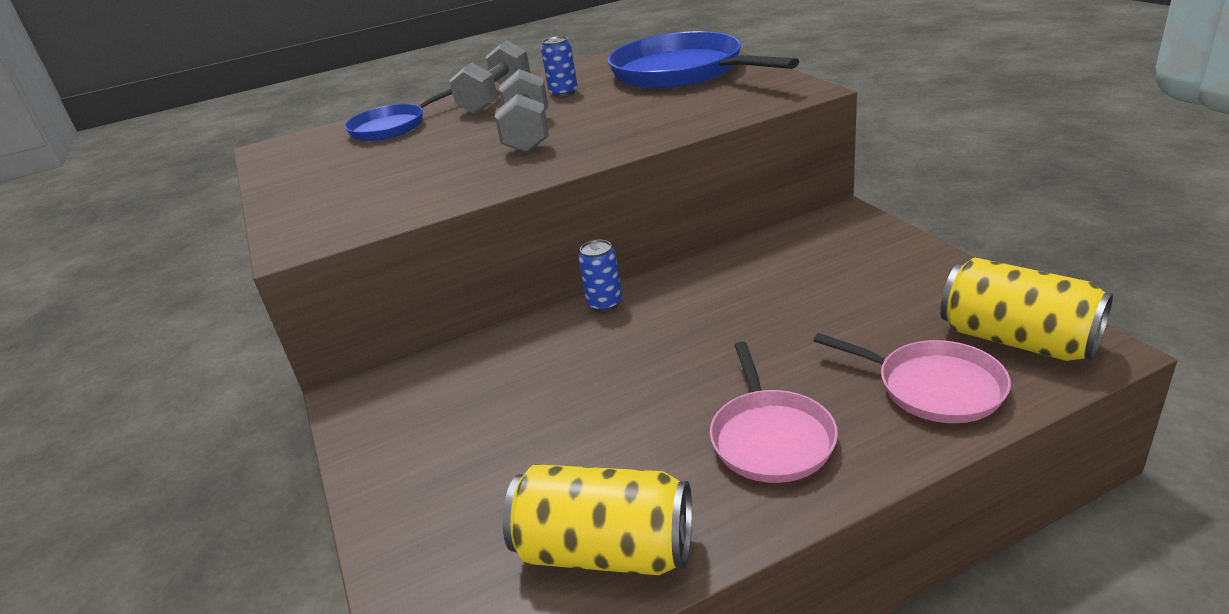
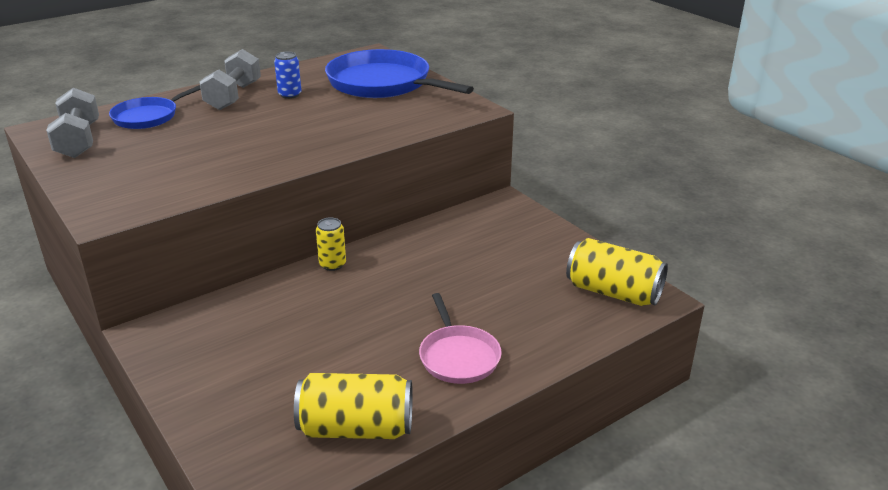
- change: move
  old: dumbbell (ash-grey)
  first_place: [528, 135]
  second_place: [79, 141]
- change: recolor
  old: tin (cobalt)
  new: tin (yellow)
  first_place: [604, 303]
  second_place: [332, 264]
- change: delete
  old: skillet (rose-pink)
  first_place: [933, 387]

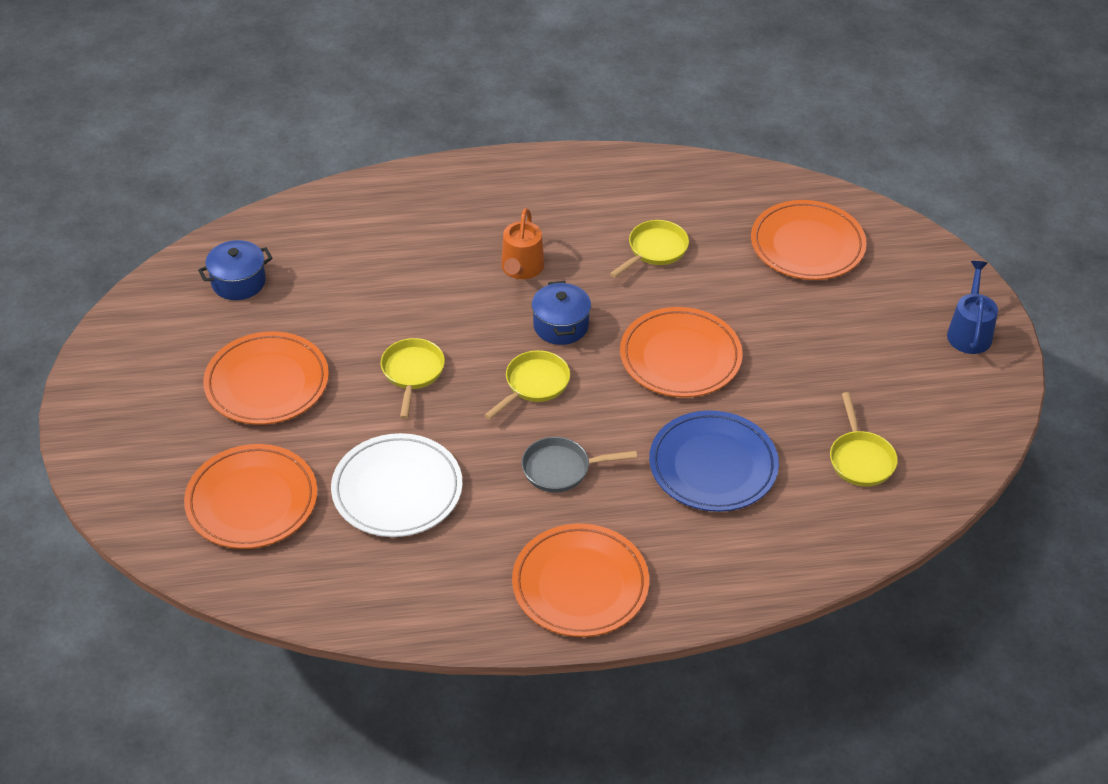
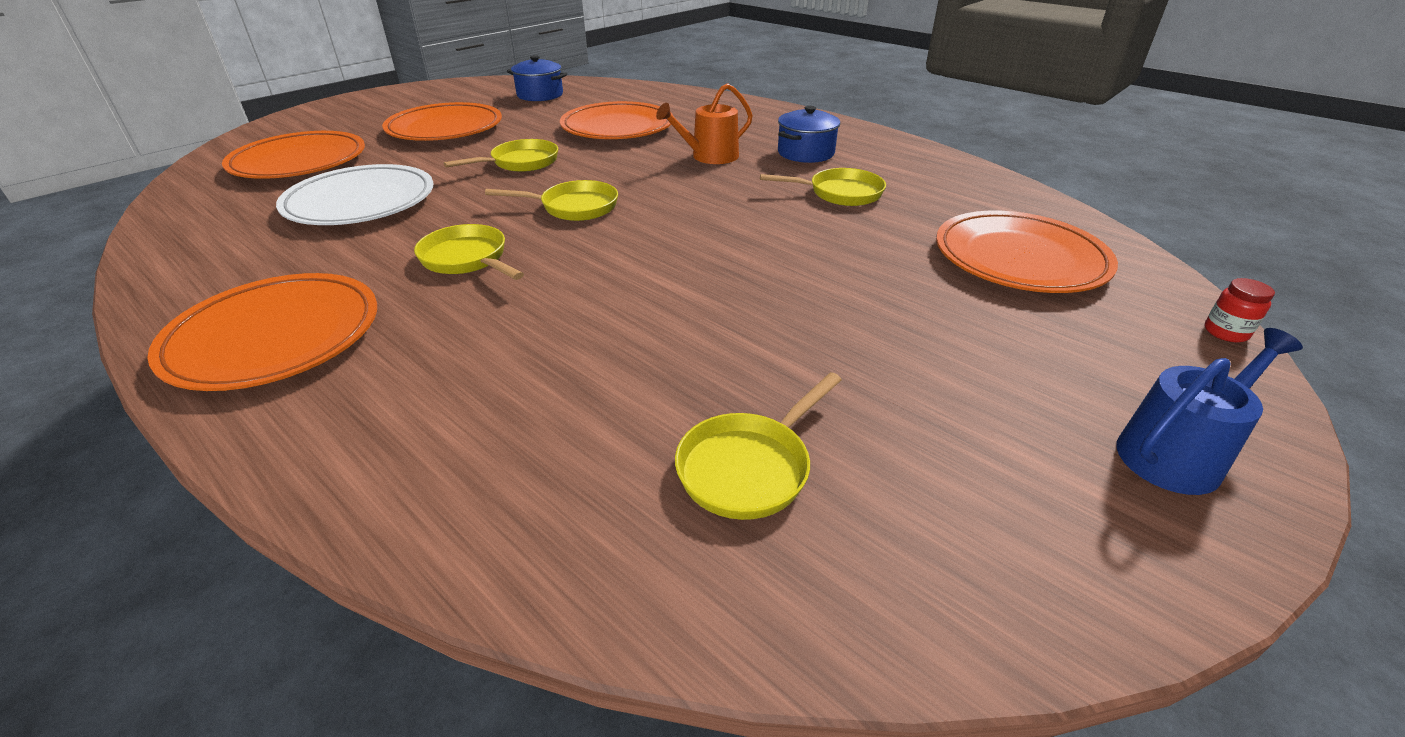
- change: move
  old: stockpot (cobalt)
  first_place: [561, 326]
  second_place: [805, 153]
- change: move
  old: dinner plate (bright orange)
  first_place: [680, 357]
  second_place: [617, 127]
- change: delete
  old: dinner plate (cobalt)
  first_place: [713, 466]
- change: recolor
  old: skillet (ash-grey)
  new: skillet (yellow)
  first_place: [561, 469]
  second_place: [467, 259]
- change: insert
  new: jam jar (red)
  second_place: [1225, 332]

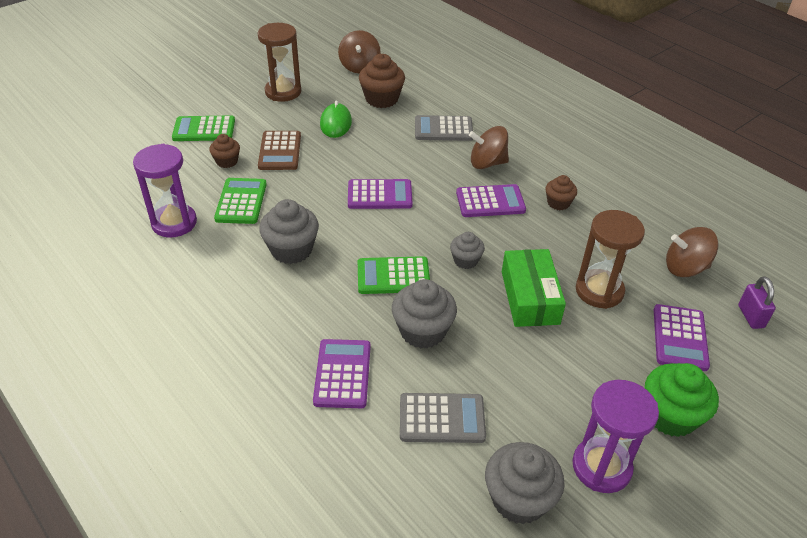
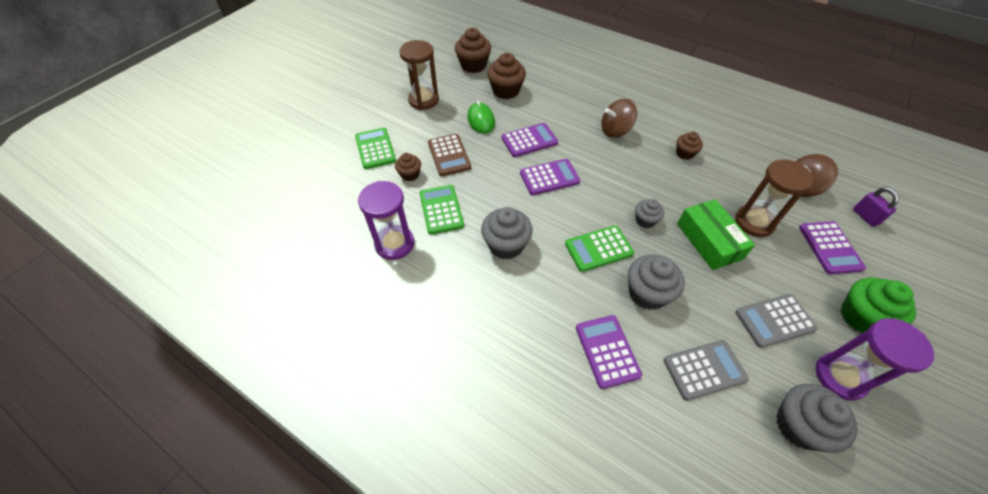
- change: replace
  old: spinning top (russet)
  new: fairy cake (russet)
  first_place: [359, 67]
  second_place: [473, 65]
- change: rotate
  old: pocket calculator (green)
  first_place: [204, 129]
  second_place: [375, 149]
  degrees: 90
- change: move
  old: pocket calculator (ash-grey)
  first_place: [443, 129]
  second_place: [774, 320]
- change: move
  old: pocket calculator (violet)
  first_place: [490, 202]
  second_place: [529, 140]

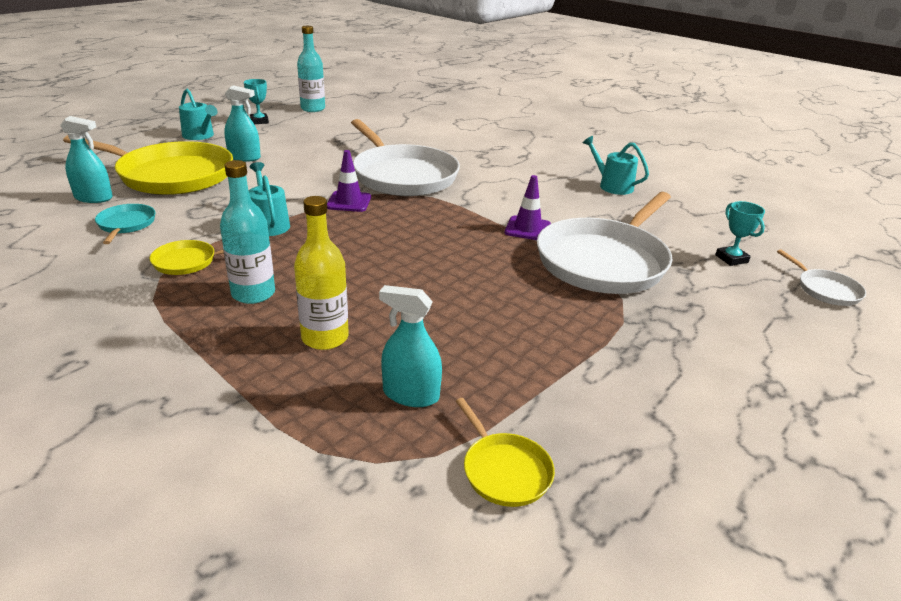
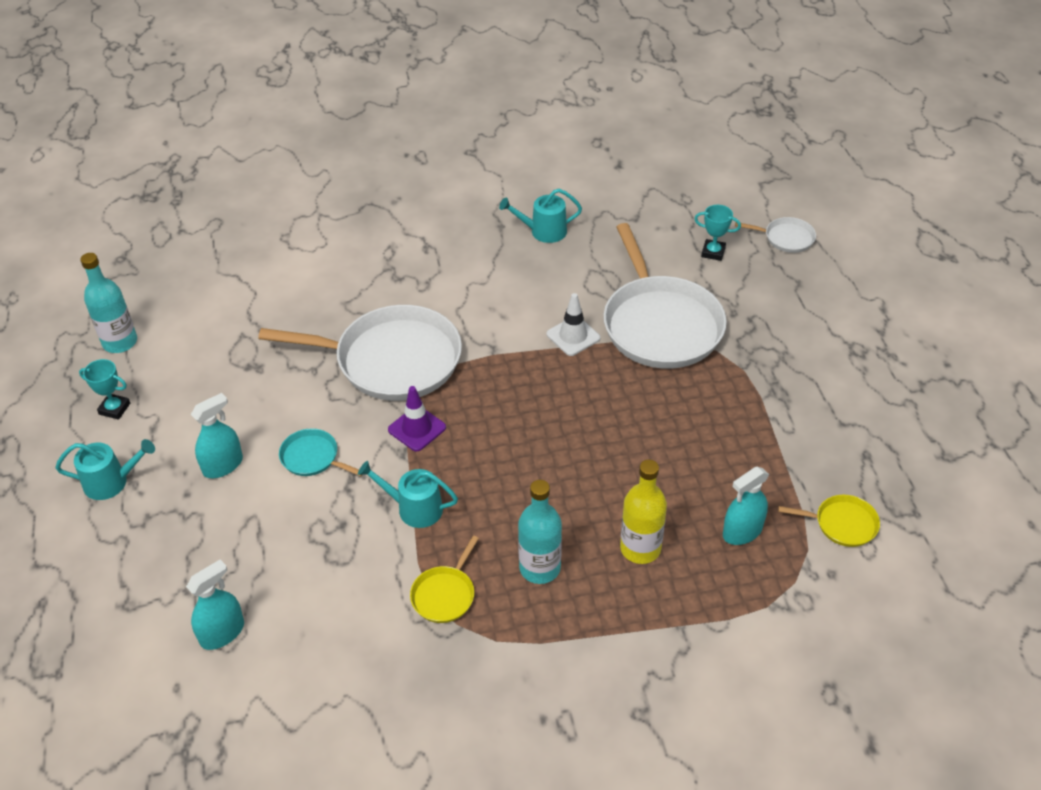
- change: delete
  old: skillet (yellow)
  first_place: [171, 175]
- change: recolor
  old: traffic cone (violet)
  new: traffic cone (snow-white)
  first_place: [527, 229]
  second_place: [573, 336]
- change: move
  old: skillet (aqua)
  first_place: [126, 224]
  second_place: [312, 457]

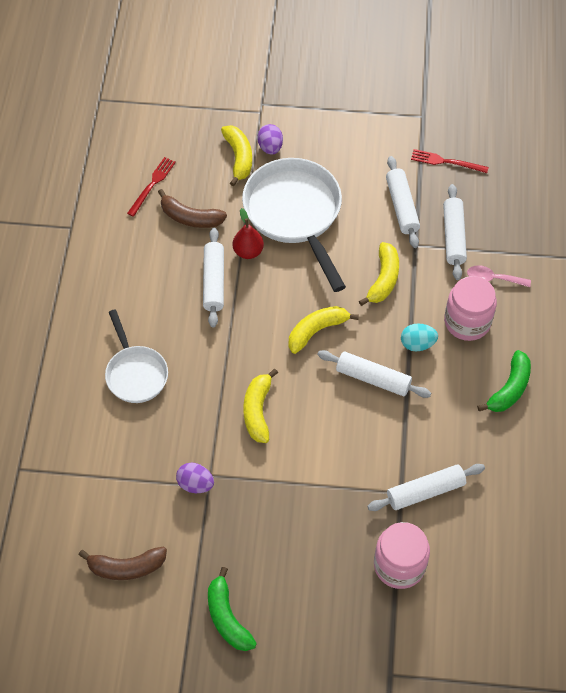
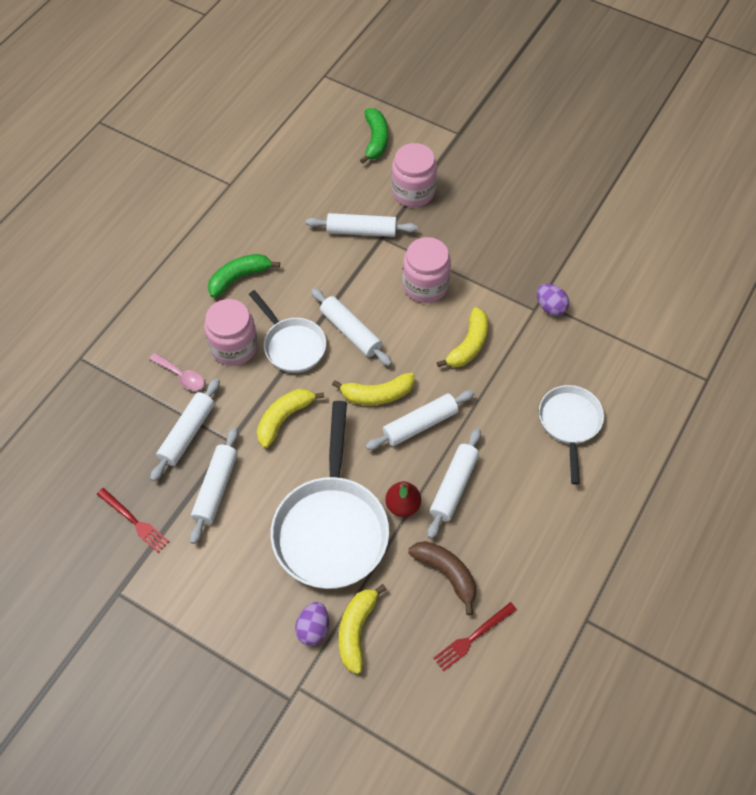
- change: replace
  old: egg shape (aqua)
  new: skillet (snow-white)
  first_place: [417, 344]
  second_place: [292, 345]
- change: delete
  old: banana (russet)
  first_place: [126, 567]
- change: move
  old: banana (green)
  first_place: [227, 617]
  second_place: [376, 140]
- change: insert
  new: jam jar (rose-pink)
  second_place: [425, 285]
- change: insert
  new: dough roller (snow-white)
  second_place: [420, 424]

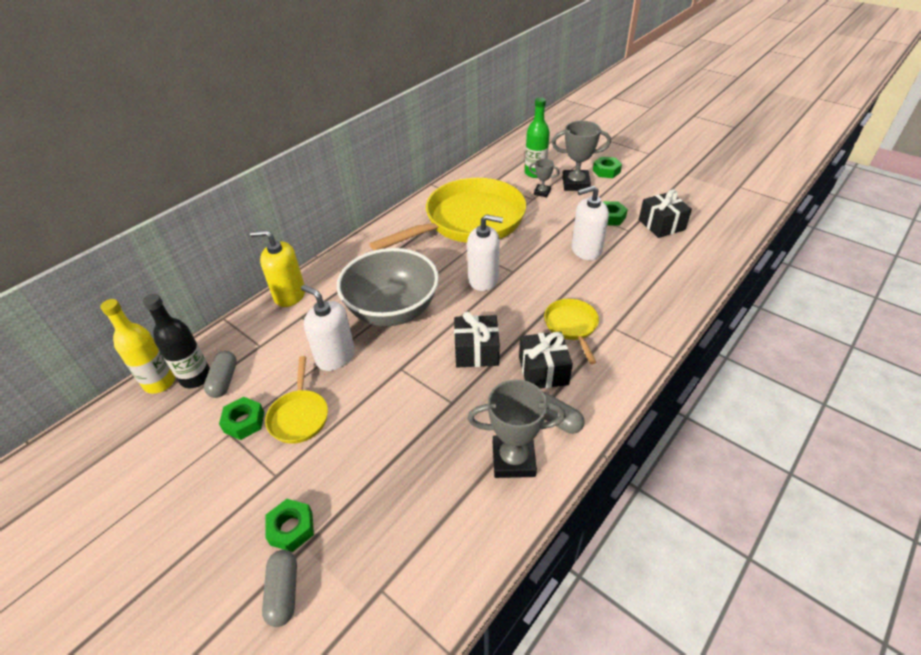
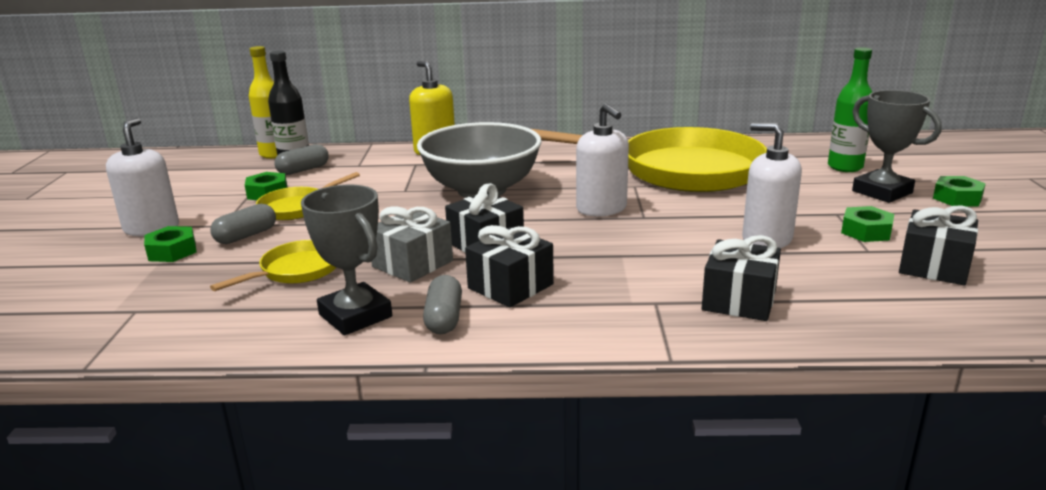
- change: delete
  old: trophy (ash-grey)
  first_place: [542, 192]
- change: move
  old: soap pump (snow-white)
  first_place: [335, 356]
  second_place: [152, 228]
- change: move
  old: skillet (yellow)
  first_place: [571, 326]
  second_place: [296, 271]
- change: move
  old: capsule (ash-grey)
  first_place: [284, 592]
  second_place: [246, 236]
- change: insert
  new: gift (ash-grey)
  second_place: [412, 264]
- change: insert
  new: gift (black)
  second_place: [739, 300]

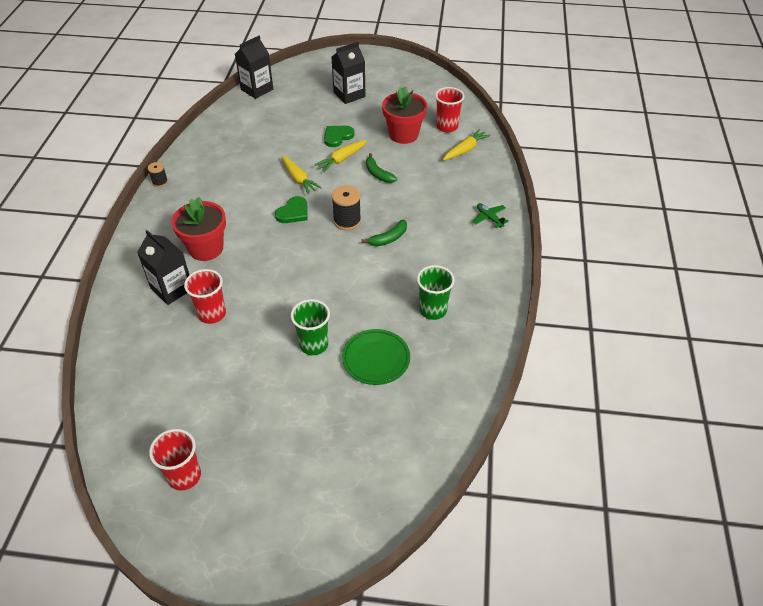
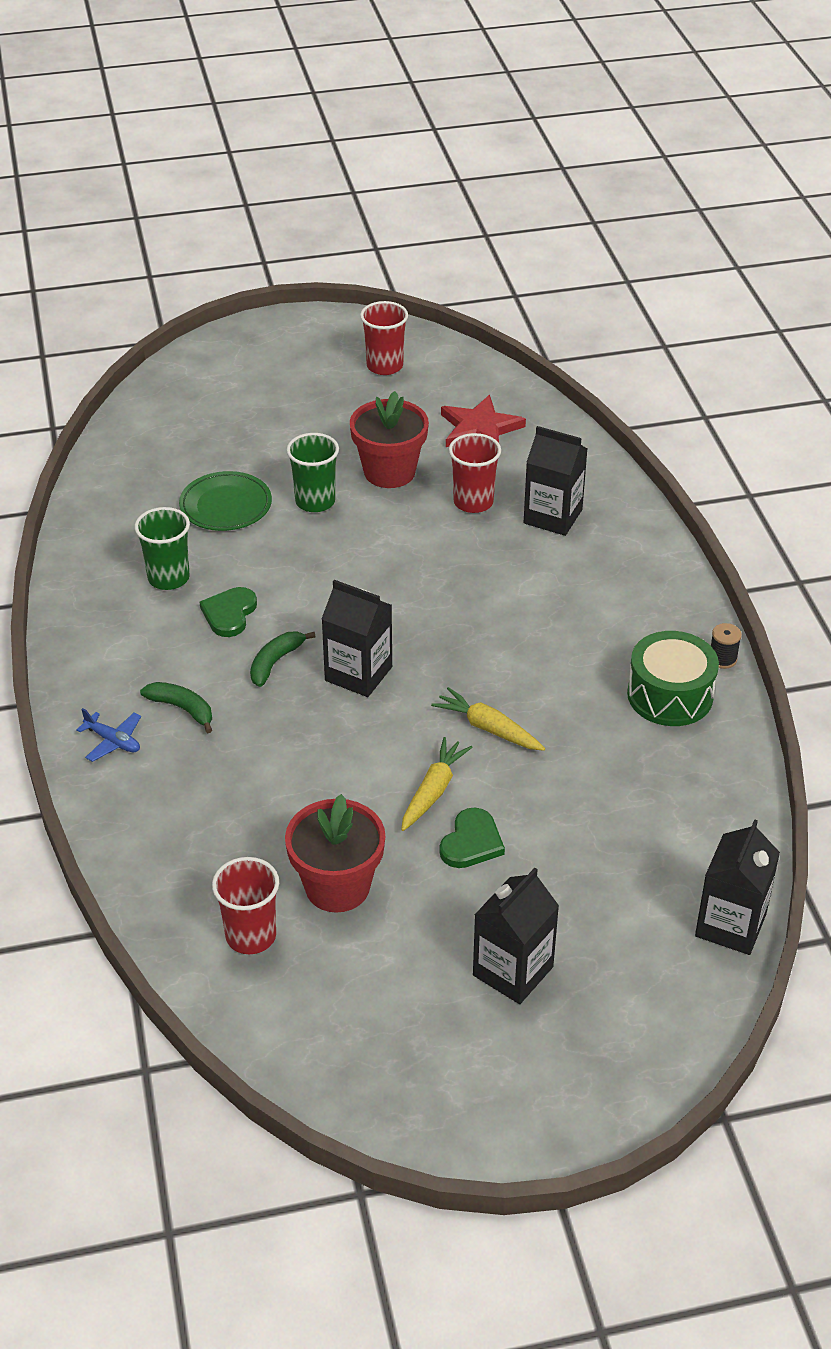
- change: delete
  old: root vegetable (yellow)
  first_place: [465, 149]
- change: move
  old: banana (green)
  first_place: [378, 174]
  second_place: [182, 709]
- change: replace
  old: bobbin (black)
  new: carton (black)
  first_place: [347, 221]
  second_place: [358, 674]
- change: move
  old: love heart (green)
  first_place: [293, 212]
  second_place: [229, 614]
- change: move
  old: flower pot (red)
  first_place: [206, 248]
  second_place: [389, 472]
- change: recolor
  old: aeroplane (green)
  new: aeroplane (cobalt)
  first_place: [489, 218]
  second_place: [113, 741]
- change: insert
  new: star shape (red)
  second_place: [479, 429]
- change: insert
  new: snare drum (green)
  second_place: [670, 695]

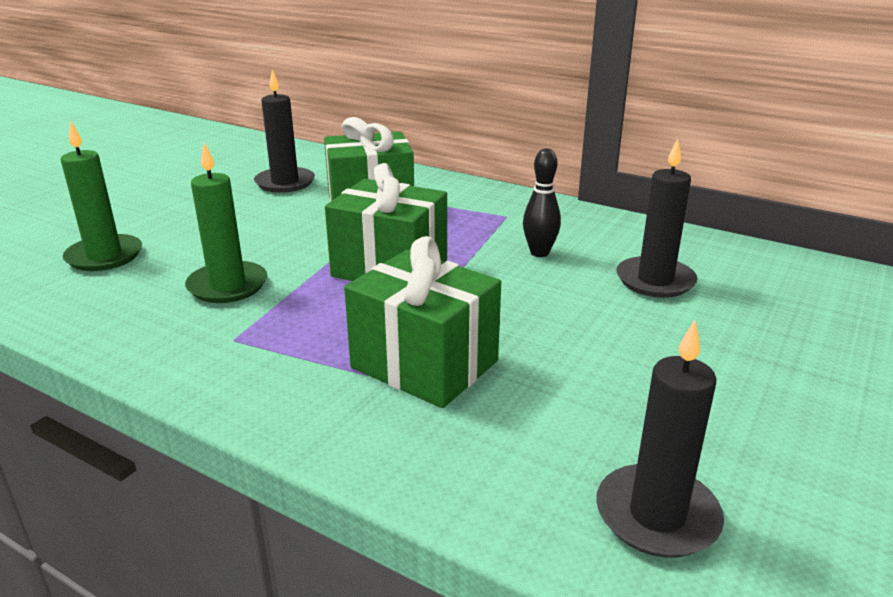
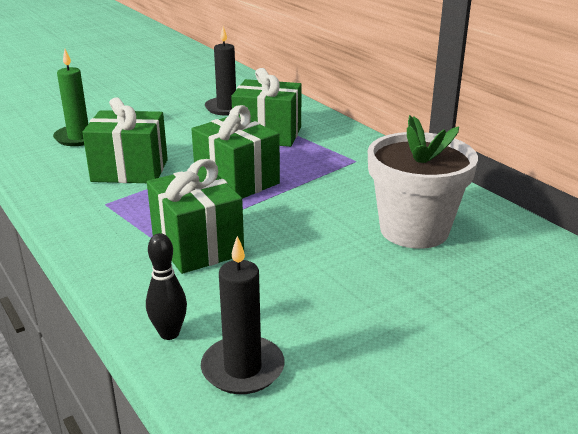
- change: replace
  old: pillar candle (black)
  new: flower pot (snow-white)
  first_place: [655, 281]
  second_place: [414, 230]
- change: replace
  old: pillar candle (green)
  new: gift (green)
  first_place: [227, 286]
  second_place: [130, 170]
- change: move
  old: tenpin (black)
  first_place: [539, 253]
  second_place: [169, 333]

